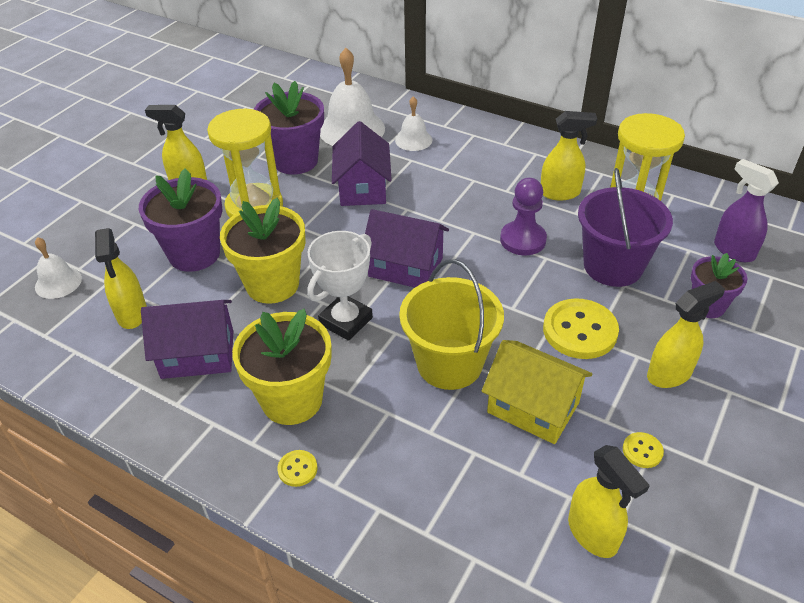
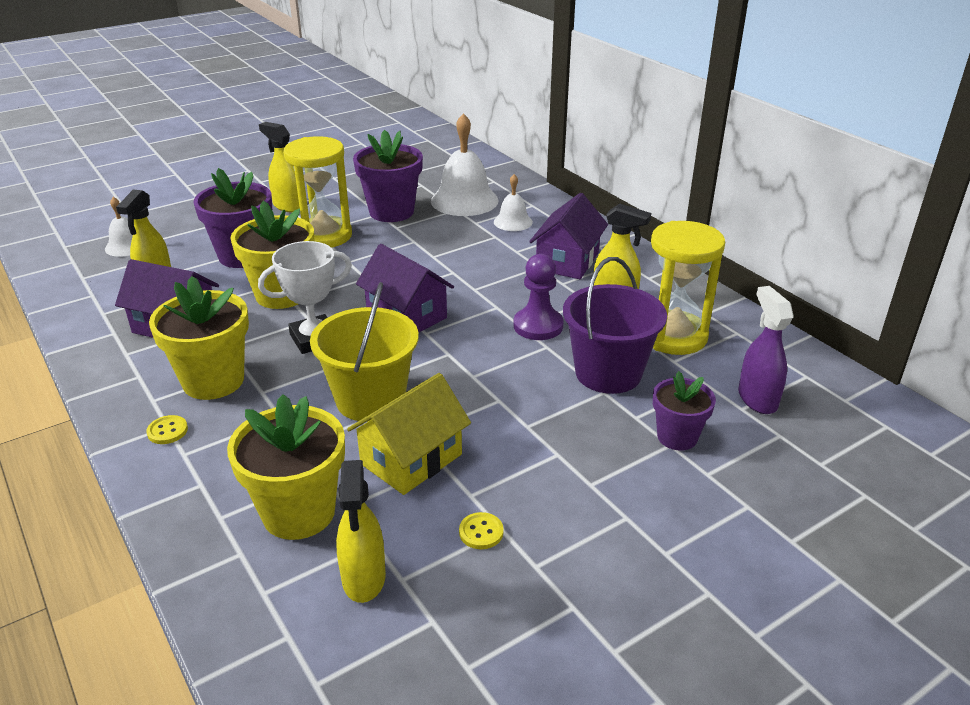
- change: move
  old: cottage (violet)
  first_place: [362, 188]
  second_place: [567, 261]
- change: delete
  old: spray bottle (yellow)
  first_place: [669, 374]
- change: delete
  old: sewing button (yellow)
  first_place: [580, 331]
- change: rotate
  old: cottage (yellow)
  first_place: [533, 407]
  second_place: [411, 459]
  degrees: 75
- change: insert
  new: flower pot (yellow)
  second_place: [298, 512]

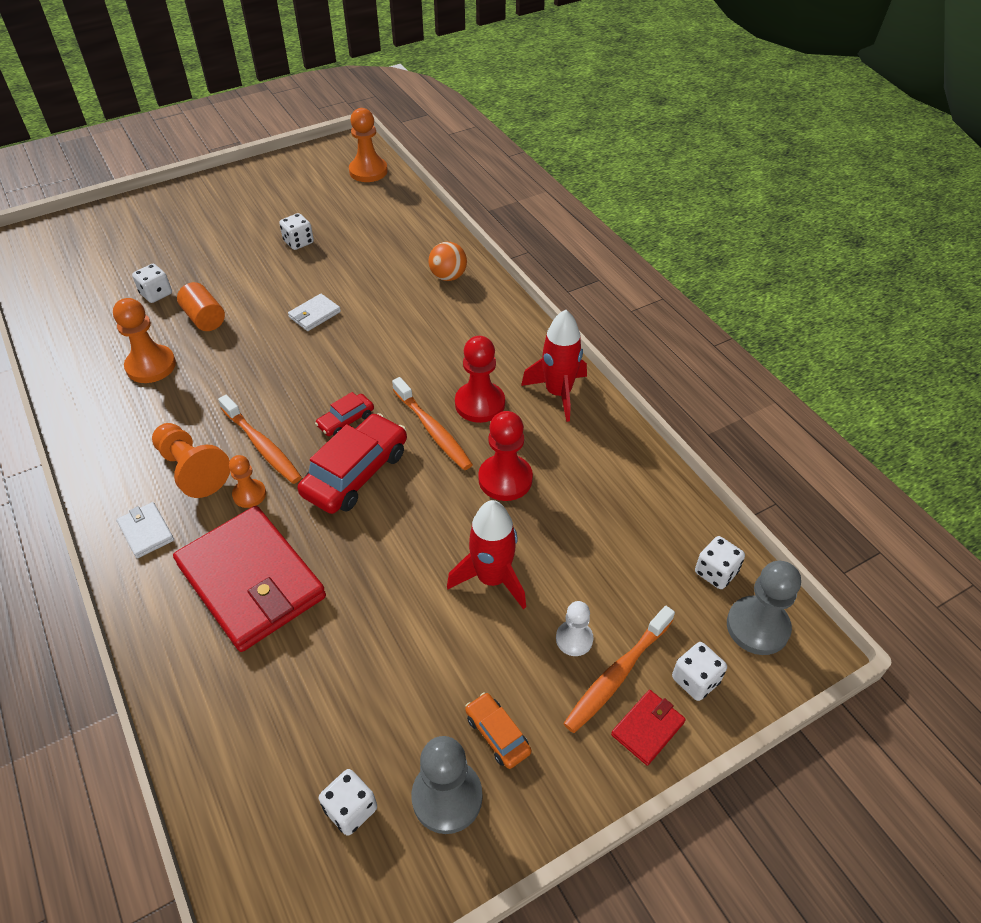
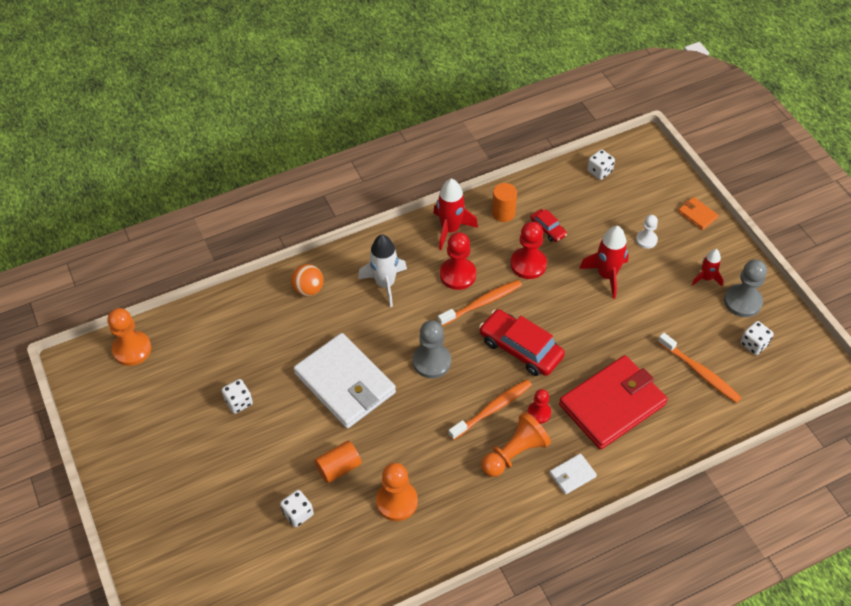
- change: resize
  old: billfold (snow-white)
  first_place: [314, 314]
  second_place: [345, 383]
  factor: 2.38
- change: move
  old: toy car (red)
  first_place: [346, 420]
  second_place: [548, 229]
- change: recolor
  old: chess pawn (bright orange)
  new: chess pawn (red)
  first_place: [249, 494]
  second_place: [539, 413]
- change: move
  old: chess pawn (ash-grey)
  first_place: [757, 627]
  second_place: [432, 362]
- change: move
  old: tooth brush (bright orange)
  first_place: [617, 675]
  second_place: [700, 372]
- change: delete
  old: dice (snow-white)
  first_place: [695, 680]
- change: recolor
  old: billfold (red)
  new: billfold (bright orange)
  first_place: [648, 728]
  second_place: [697, 215]
- change: replace
  old: toy car (bright orange)
  new: spaceship (red)
  first_place: [497, 734]
  second_place: [706, 278]
- change: insert
  new: solid cylinder (bright orange)
  second_place: [503, 213]
- change: insert
  new: spaceship (snow-white)
  second_place: [385, 284]

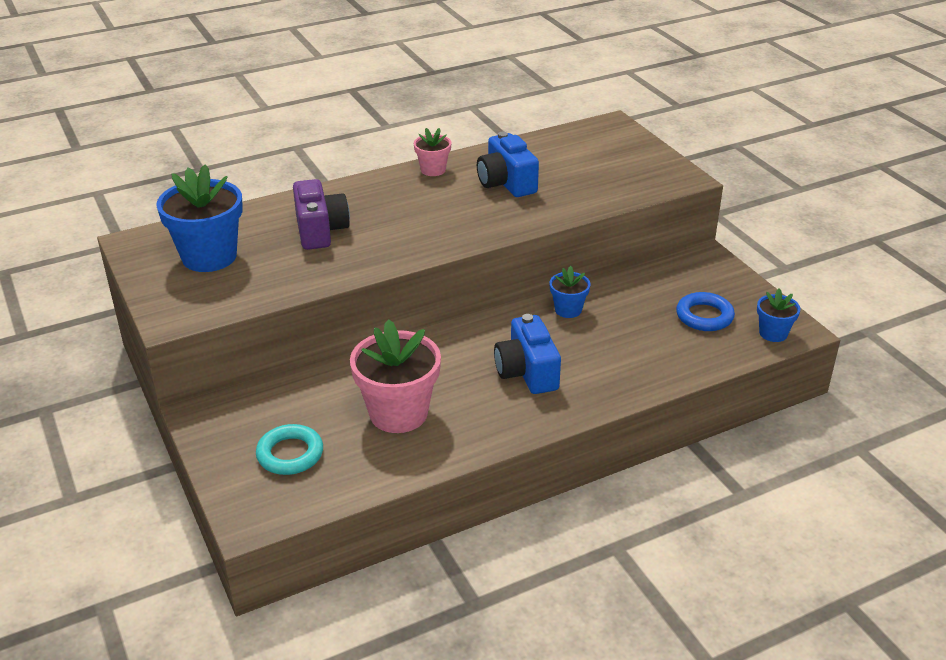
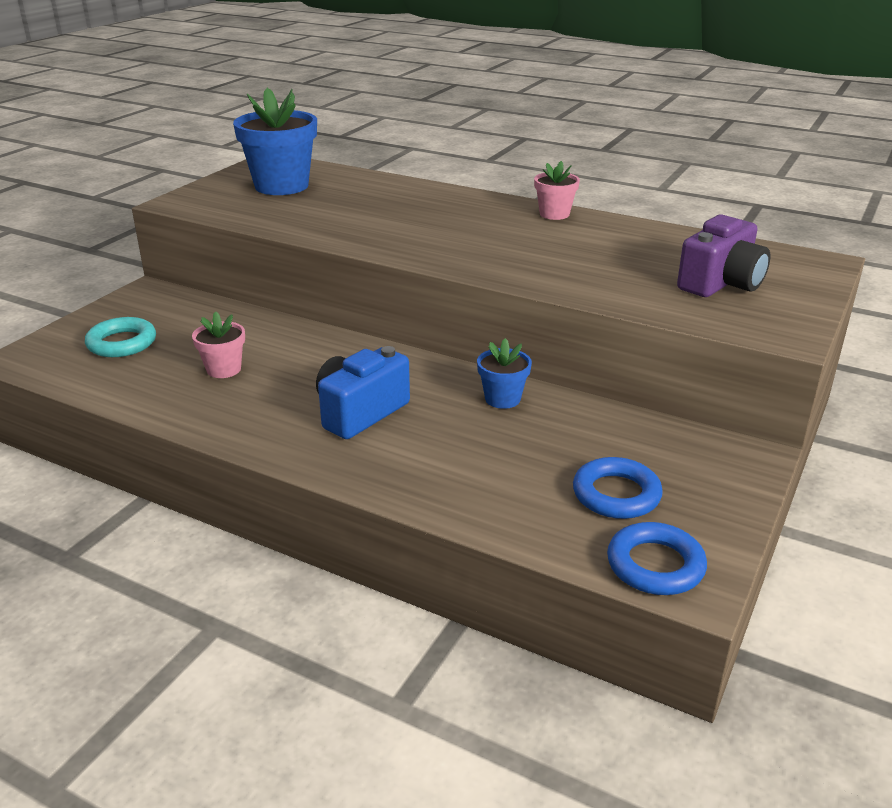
- change: delete
  old: photo camera (cobalt)
  first_place: [506, 183]
- change: move
  old: photo camera (violet)
  first_place: [320, 231]
  second_place: [721, 283]
- change: replace
  old: flower pot (cobalt)
  new: hoop (cobalt)
  first_place: [773, 333]
  second_place: [655, 565]
- change: resize
  old: flower pot (rose-pink)
  first_place: [398, 413]
  second_place: [224, 369]
  factor: 0.52

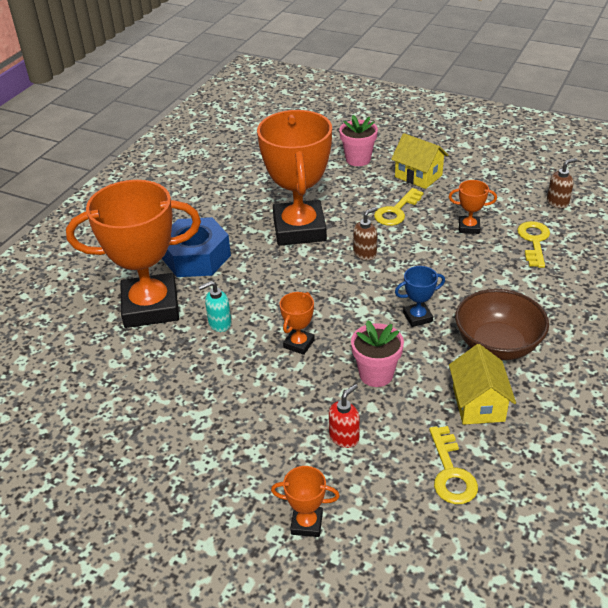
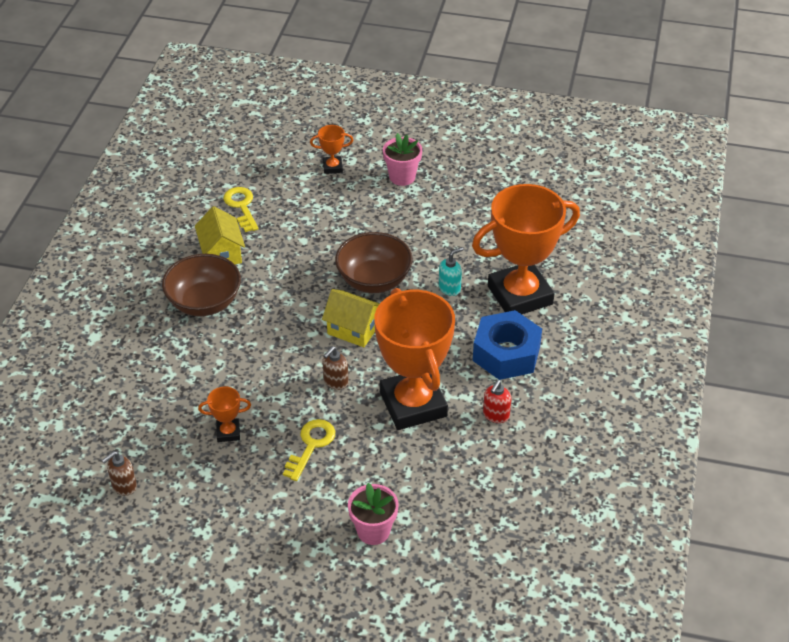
- change: move
  old: cottage (yellow)
  first_place: [418, 176]
  second_place: [353, 329]
- change: delete
  old: key (yellow)
  first_place: [534, 241]
- change: delete
  old: trophy (cobalt)
  first_place: [417, 317]
- change: replace
  old: trophy (bright orange)
  new: deep dish (russet)
  first_place: [299, 344]
  second_place: [374, 280]
- change: move
  old: flower pot (rose-pink)
  first_place: [376, 374]
  second_place: [402, 177]
- change: move
  old: soap pump (red)
  first_place: [344, 437]
  second_place: [495, 415]

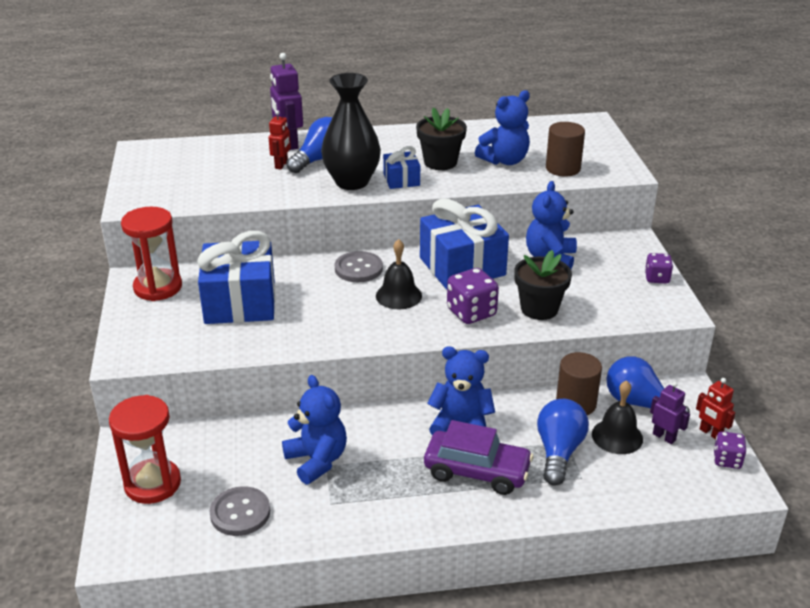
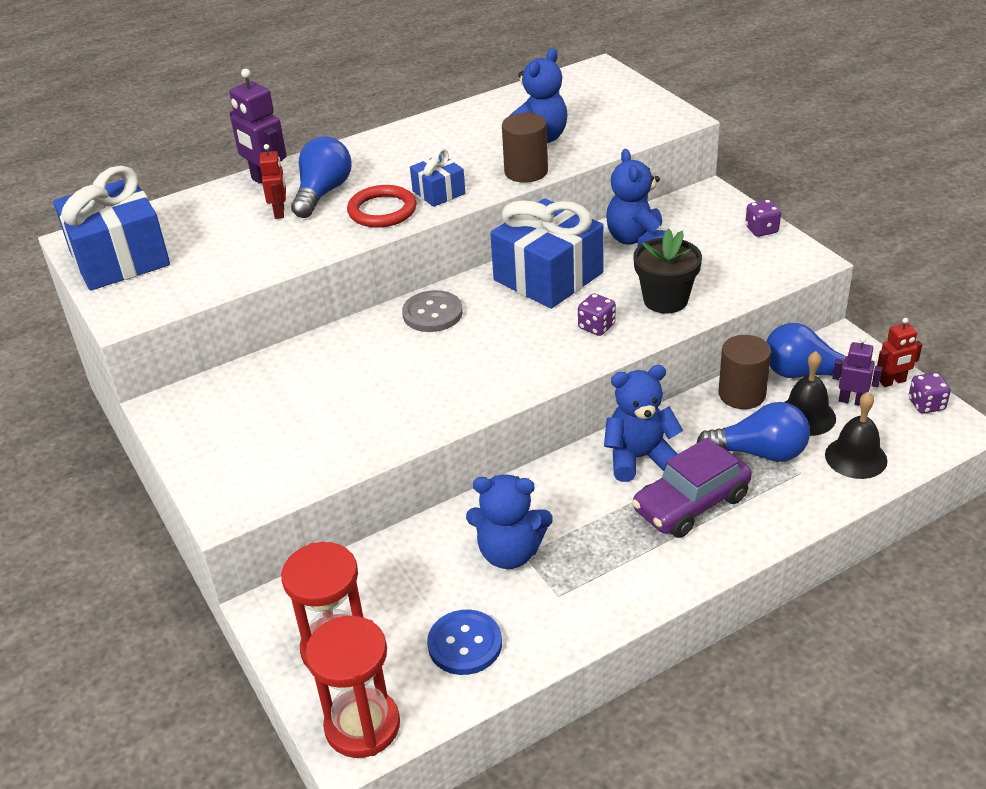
- change: replace
  old: tall vase (black)
  new: hoop (red)
  first_place: [352, 182]
  second_place: [382, 210]
- change: delete
  old: flower pot (black)
  first_place: [440, 162]
- change: move
  old: solid cylinder (russet)
  first_place: [563, 168]
  second_place: [526, 172]
- change: move
  old: sand timer (red)
  first_place: [158, 287]
  second_place: [362, 726]
- change: move
  old: gift (cobalt)
  first_place: [240, 302]
  second_place: [119, 258]
- change: move
  old: hand bell (black)
  first_place: [398, 295]
  second_place: [856, 457]
- change: resize
  old: dice (violet)
  first_place: [471, 313]
  second_place: [596, 327]
  factor: 0.62
- change: rotate
  old: stuffed bear (cobalt)
  first_place: [317, 460]
  second_place: [510, 553]
  degrees: 150
- change: rotate
  old: robot figure (red)
  first_place: [710, 433]
  second_place: [893, 382]
  degrees: -45
- change: rotate
  old: lightbulb (cobalt)
  first_place: [559, 452]
  second_place: [759, 453]
  degrees: 105
- change: rotate
  old: toy car (violet)
  first_place: [477, 471]
  second_place: [691, 503]
  degrees: 150
- change: recolor
  old: sewing button (ash-grey)
  new: sewing button (cobalt)
  first_place: [240, 513]
  second_place: [465, 644]

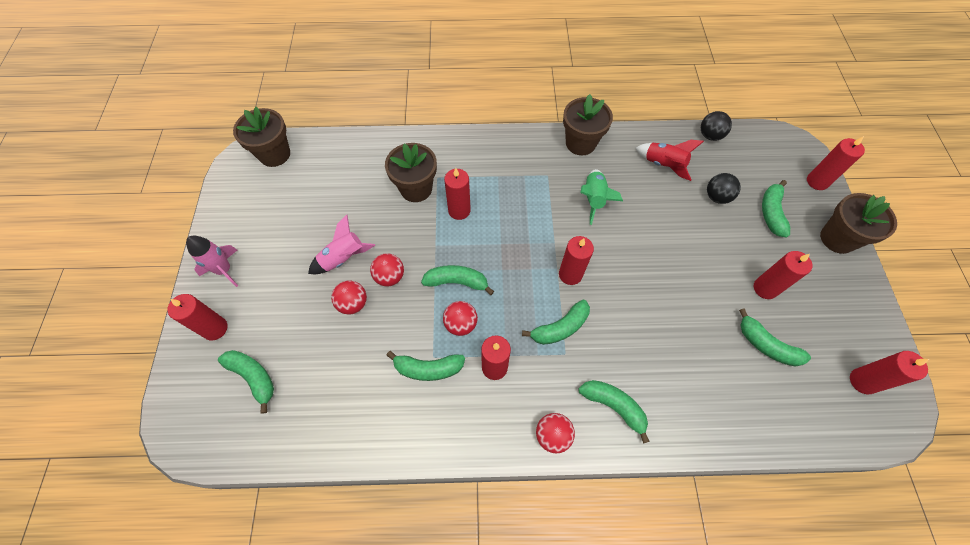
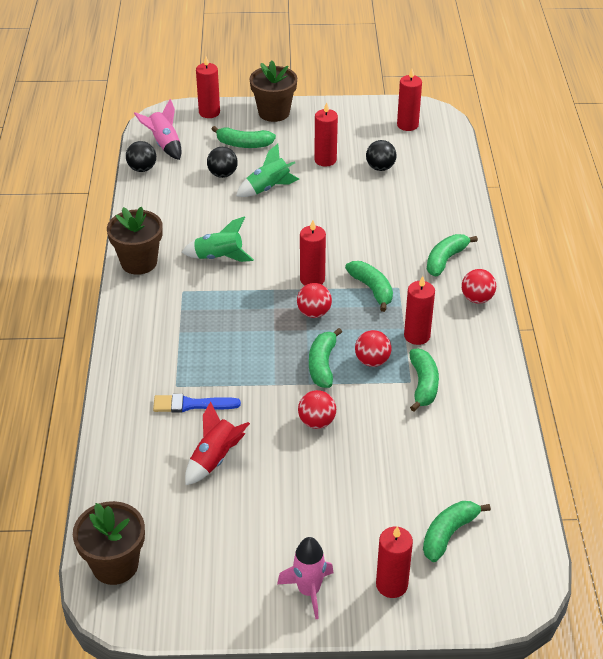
- change: move
  old: spaceship (red)
  first_place: [663, 165]
  second_place: [215, 458]
- change: replace
  old: flower pot (russet)
  new: brush (cobalt)
  first_place: [416, 189]
  second_place: [192, 404]
- change: delete
  old: pillar candle (red)
  first_place: [459, 210]
- change: move
  old: spaceship (rose-pink)
  first_place: [343, 258]
  second_place: [164, 144]
- change: move
  old: play ball (red)
  first_place: [353, 303]
  second_place: [314, 313]
- change: replace
  old: banana (green)
  new: play ball (black)
  first_place: [766, 345]
  second_place: [380, 167]
- change: insert
  new: spaceship (green)
  second_place: [268, 188]

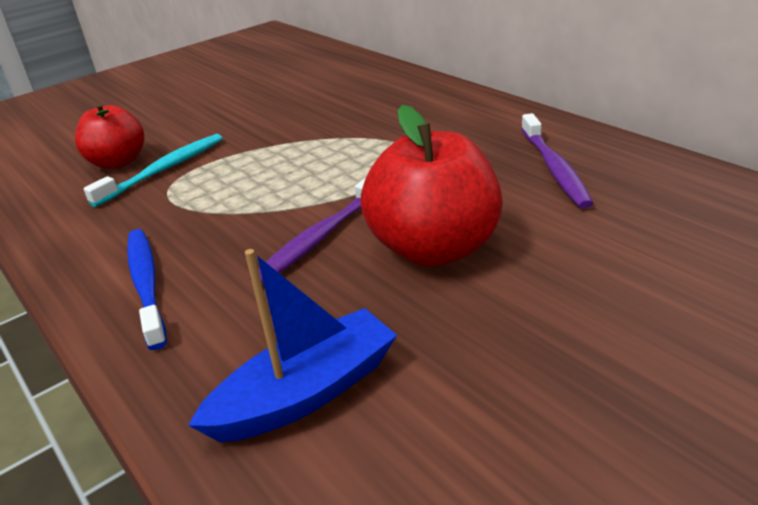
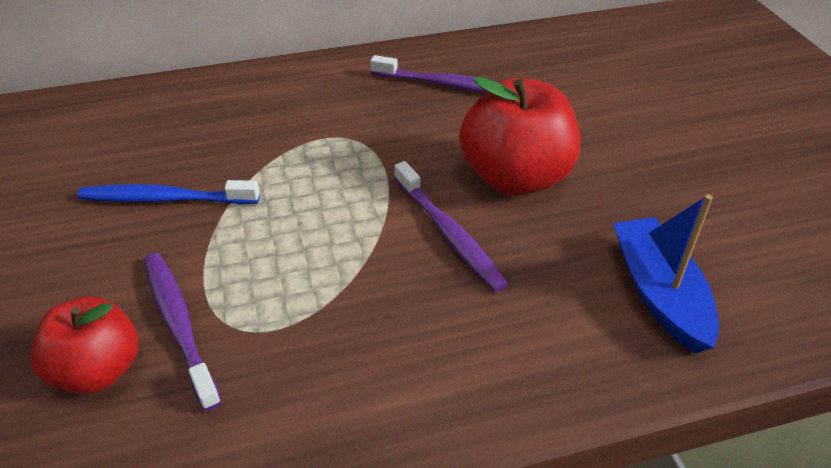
- change: recolor
  old: tooth brush (aqua)
  new: tooth brush (violet)
  first_place: [163, 170]
  second_place: [179, 325]
- change: move
  old: tooth brush (cobalt)
  first_place: [146, 285]
  second_place: [166, 199]

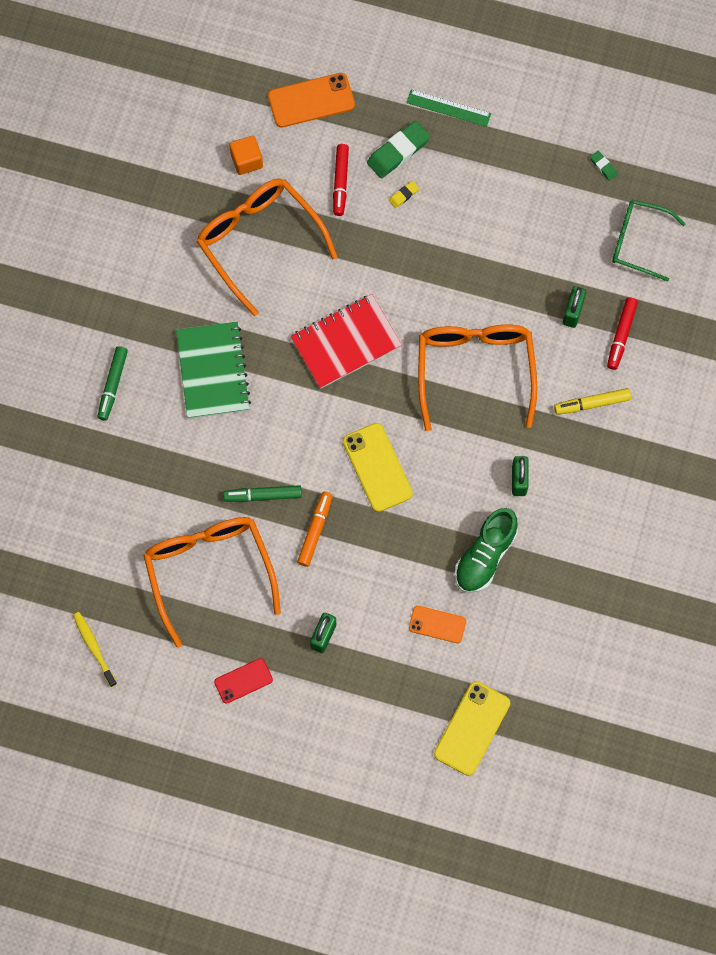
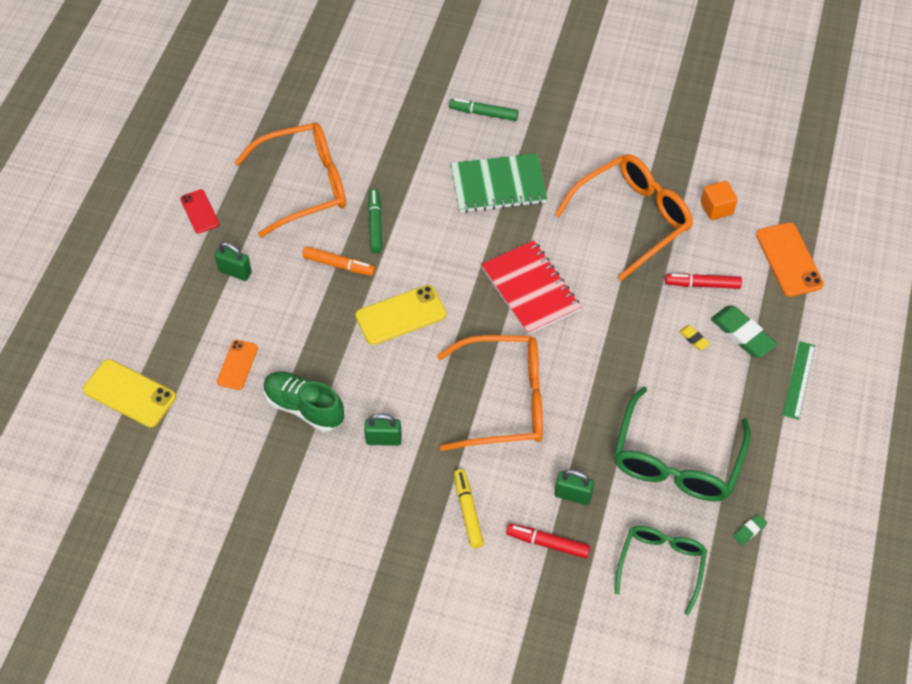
- change: delete
  old: tooth brush (yellow)
  first_place: [94, 648]
- change: insert
  new: glasses (green)
  second_place: [676, 460]

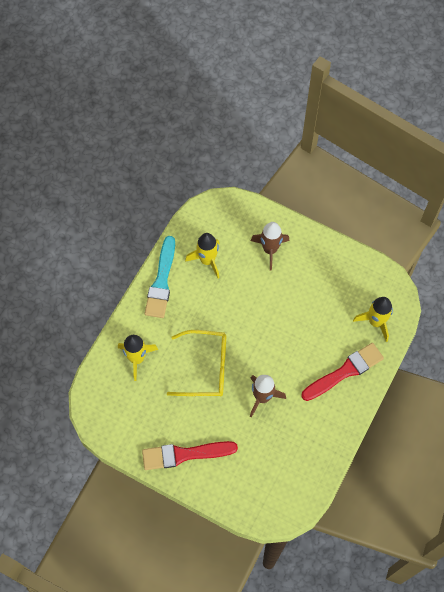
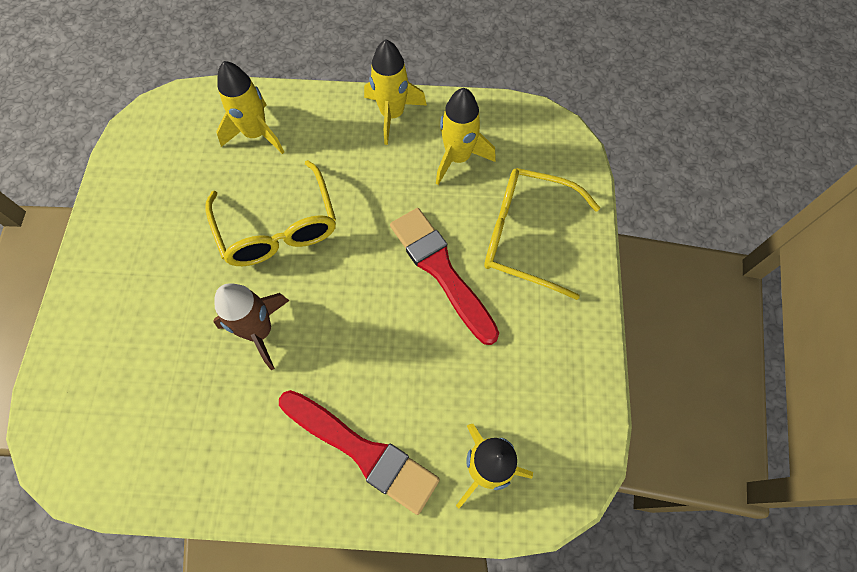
- change: replace
  old: spaceship (russet)
  new: glasses (yellow)
  first_place: [270, 250]
  second_place: [526, 236]
- change: replace
  old: brush (aqua)
  new: spaceship (yellow)
  first_place: [161, 281]
  second_place: [392, 114]
- change: move
  old: brush (red)
  first_place: [184, 454]
  second_place: [441, 270]

